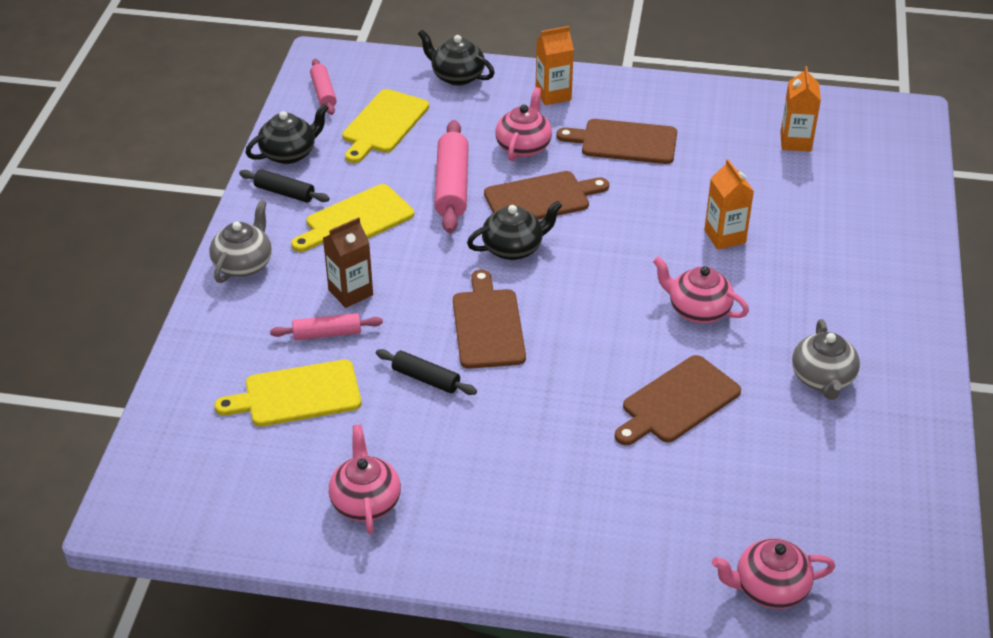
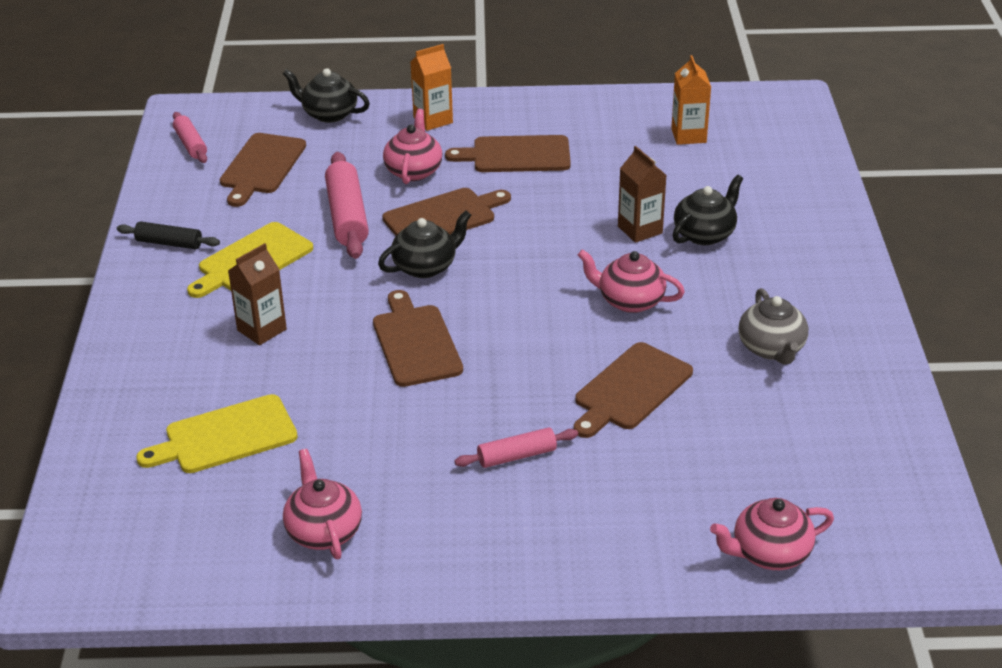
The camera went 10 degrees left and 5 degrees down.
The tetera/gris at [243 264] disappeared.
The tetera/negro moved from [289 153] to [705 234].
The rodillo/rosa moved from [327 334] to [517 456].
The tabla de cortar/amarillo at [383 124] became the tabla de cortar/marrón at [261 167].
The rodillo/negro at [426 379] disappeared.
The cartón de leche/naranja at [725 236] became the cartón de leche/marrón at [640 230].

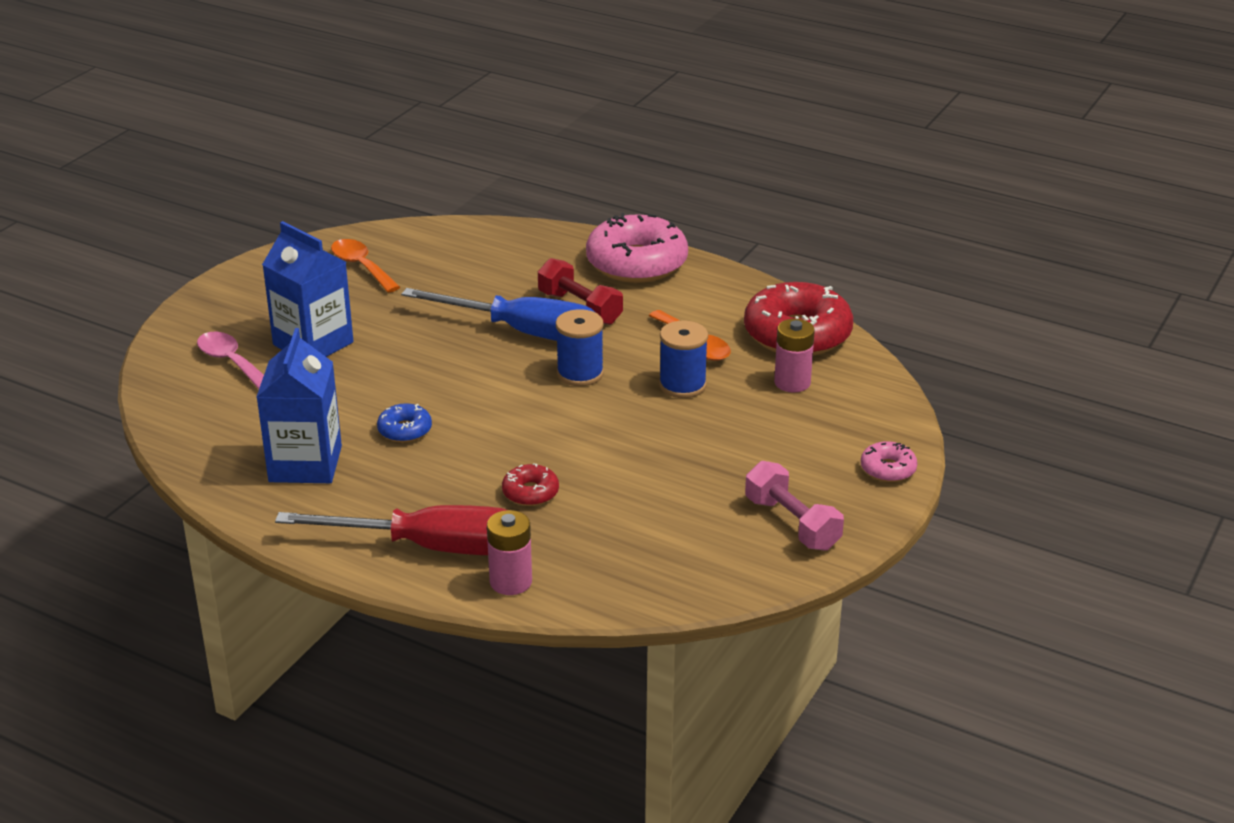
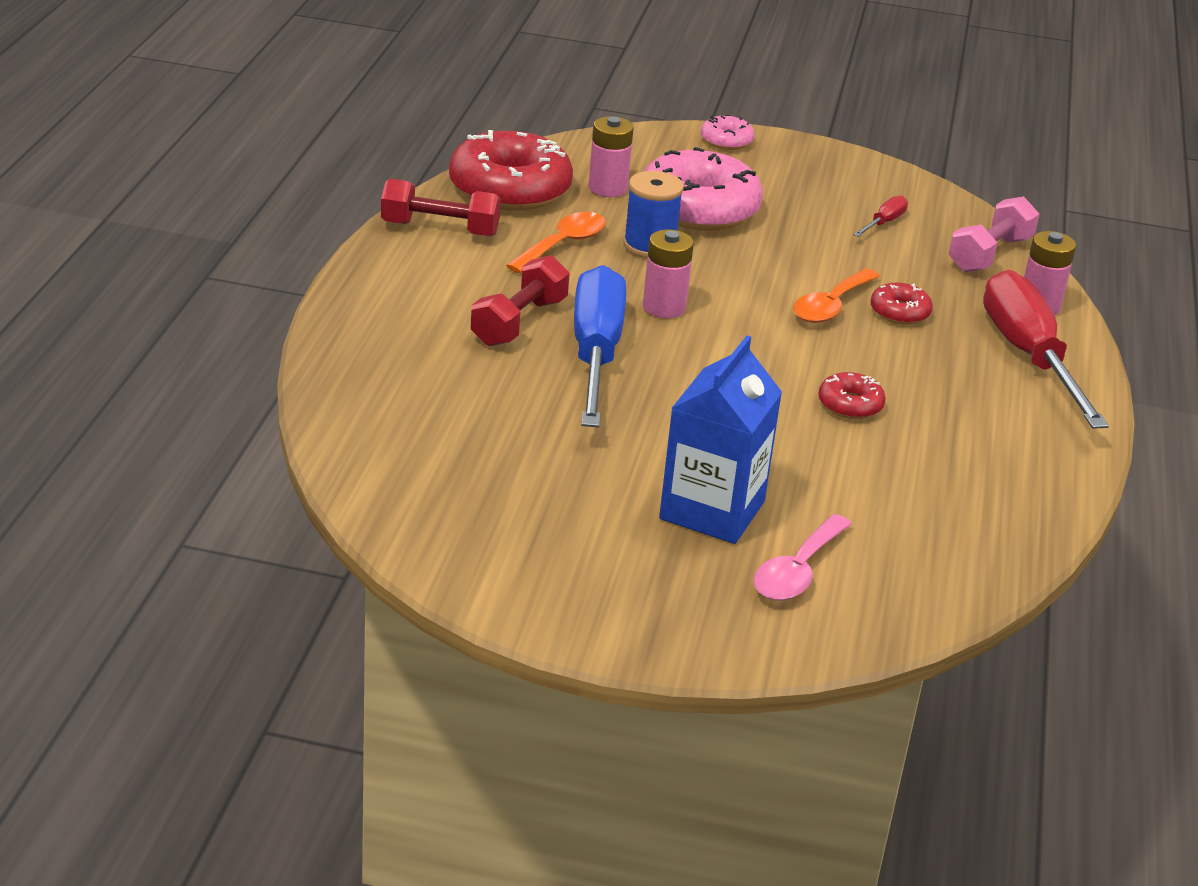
The camera went 110 degrees left and 0 degrees up.
The cartón de leche/azul at [305 464] disappeared.
The cuchara/naranja moved from [361 266] to [830 306].
The rosquilla/azul at [405 430] became the rosquilla/rojo at [850 405].
The carrete/azul at [580 373] was replaced by the pila/rosa at [664 307].
The rosquilla/rosa moved from [636 263] to [698 208].
The mancuerna/rosa moved from [792 523] to [989 254].
The mancuerna/rojo at [440 229] appeared.
The destornillador/rojo at [884 222] appeared.

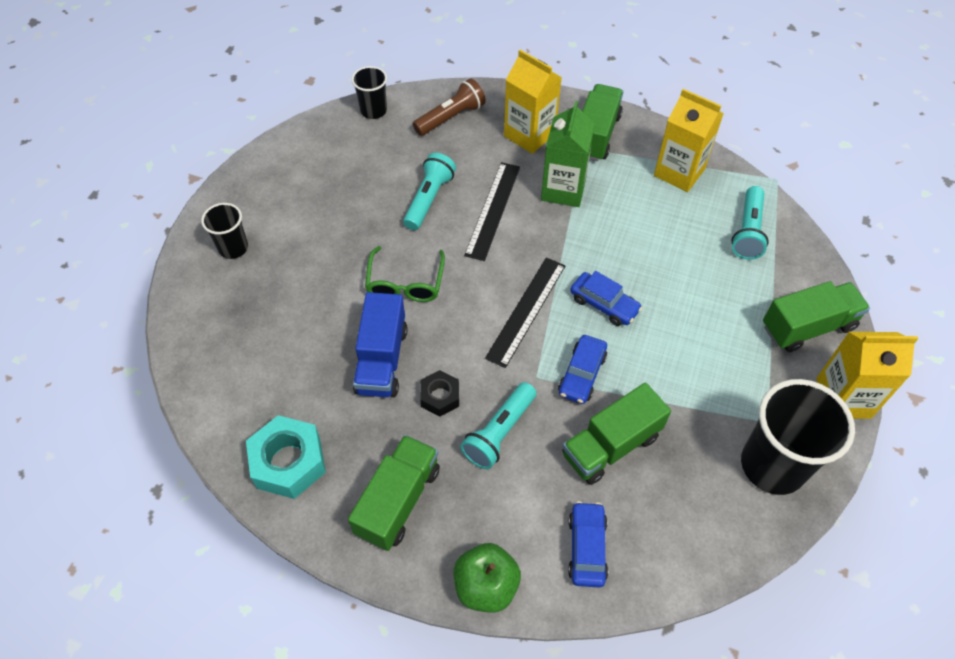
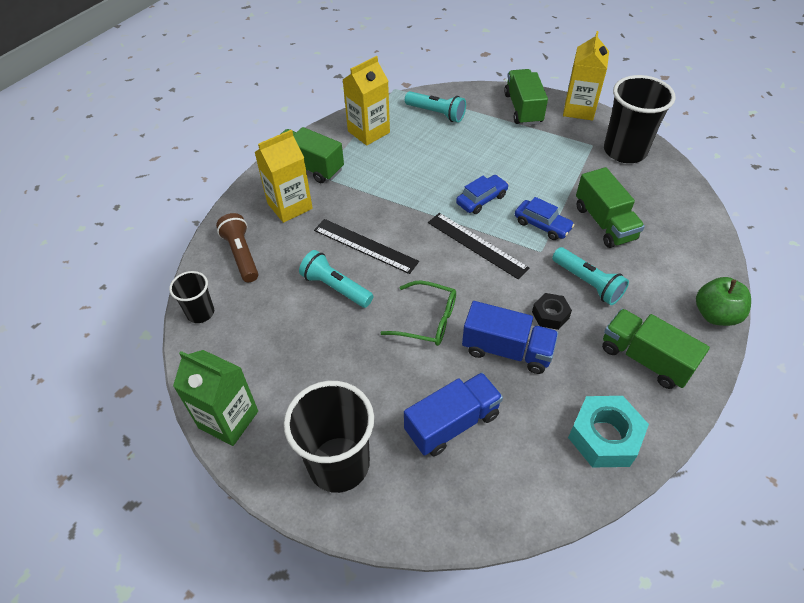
The camera went 75 degrees left and 5 degrees down.
The vaso/negro at [233 248] changed to 1.87 times the size.
The cartón de leche/verde moved from [563 189] to [228 419].
The coche/azul at [587 548] disappeared.
The camión/azul at [452 423] appeared.

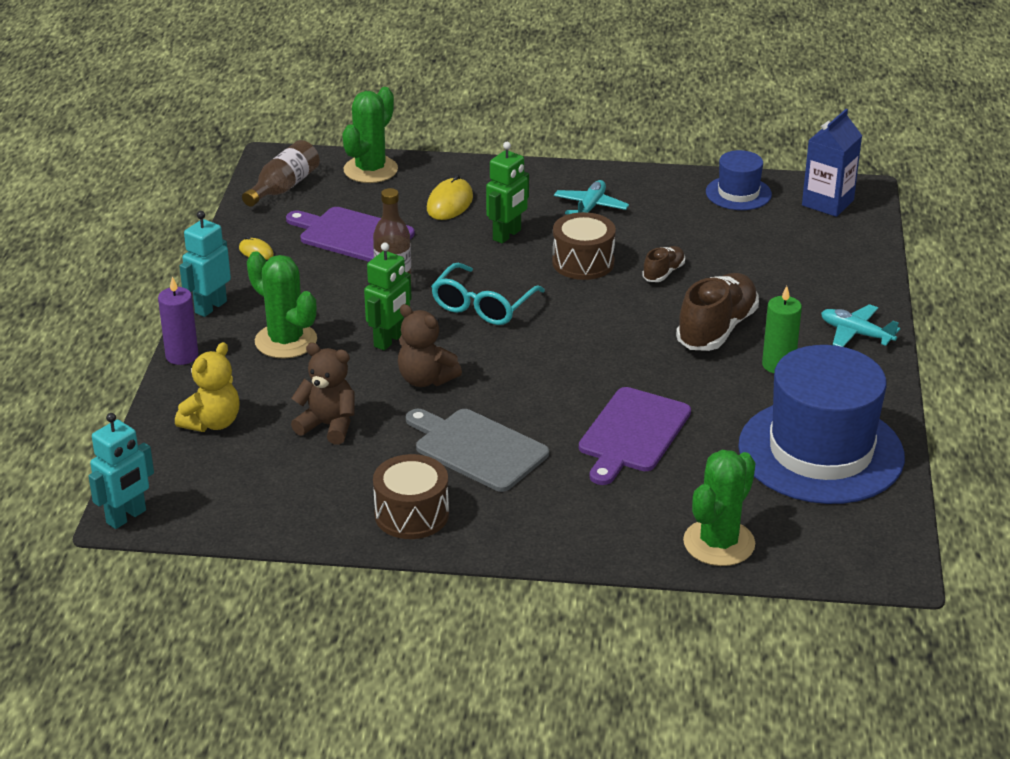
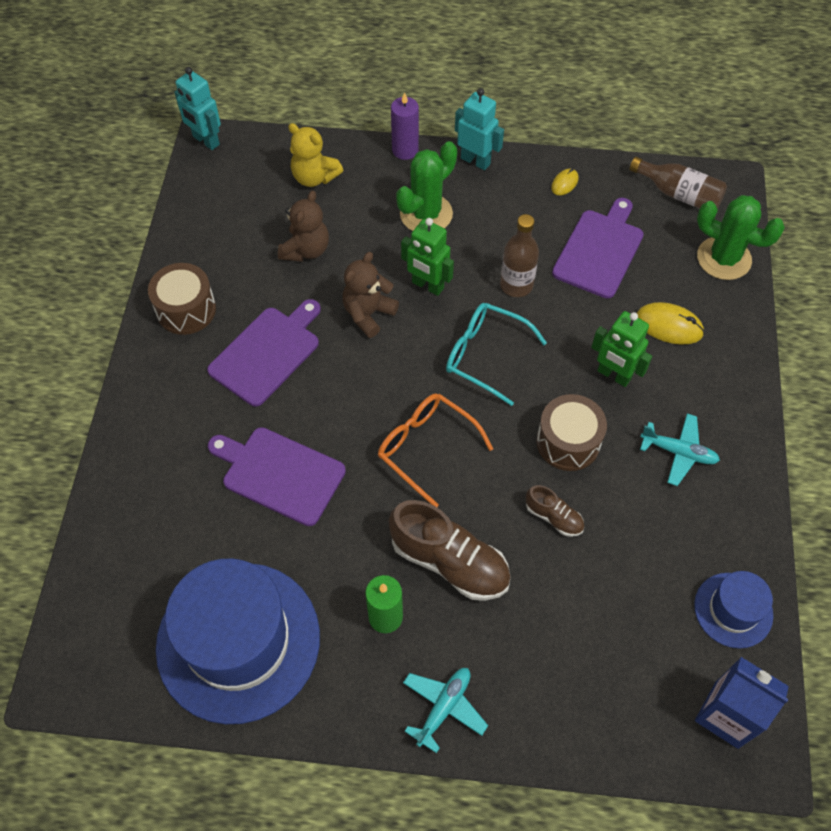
The camera went 90 degrees right and 25 degrees up.
The tabla de cortar/gris at [477 448] became the tabla de cortar/morado at [267 353].
The cactus/verde at [719 543] disappeared.
The gafas/naranja at [426 448] appeared.

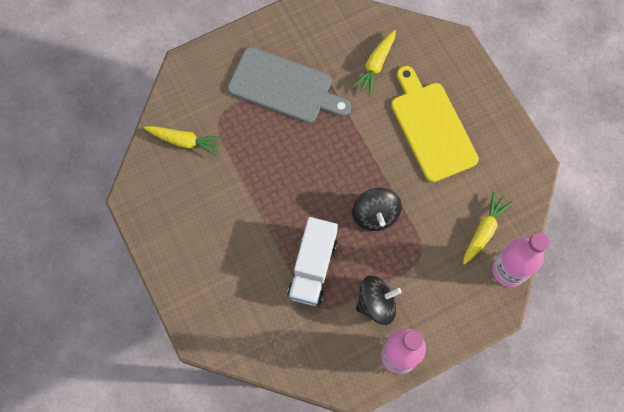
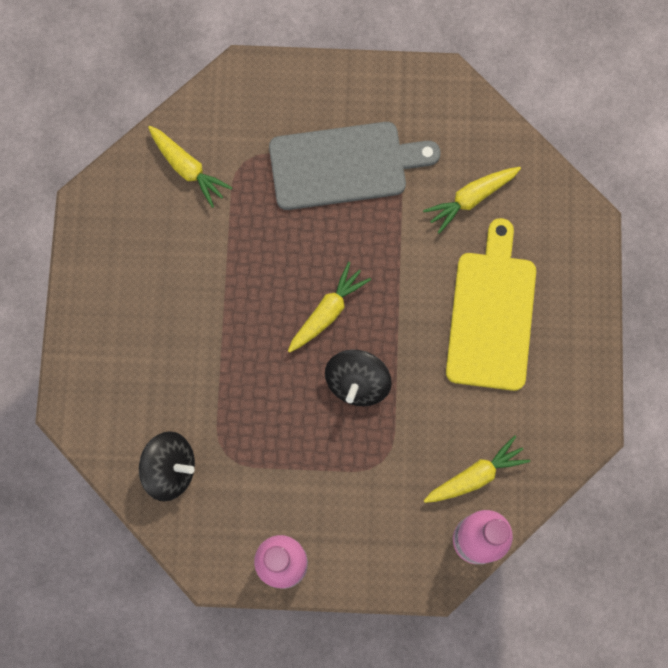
The camera went 30 degrees right and 5 degrees up.
The tabla de cortar/gris at [284 87] turned 60 degrees counterclockwise.
The camión/blanco at [313 267] disappeared.
The peonza/negro moved from [376 303] to [170 469].
The zanahoria/amarillo at [327 312] appeared.

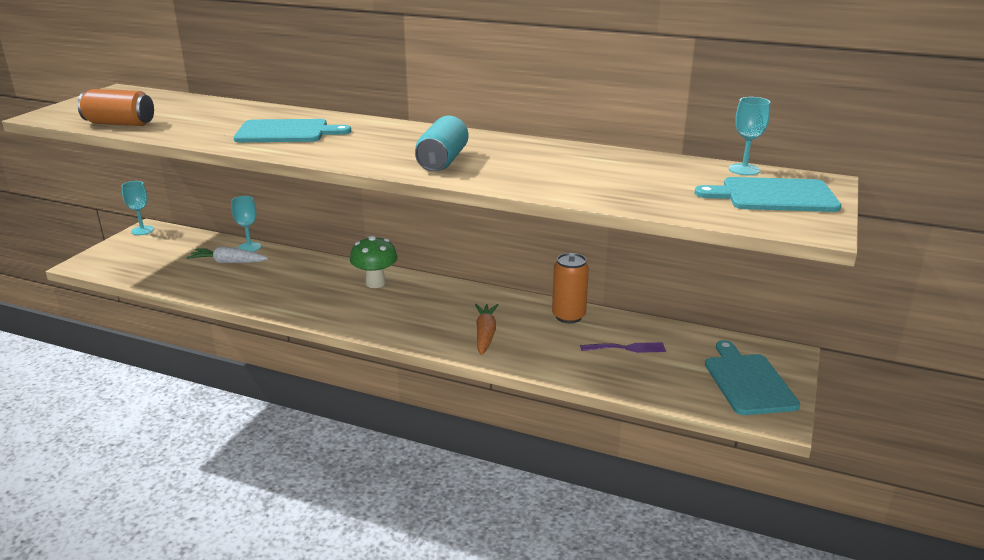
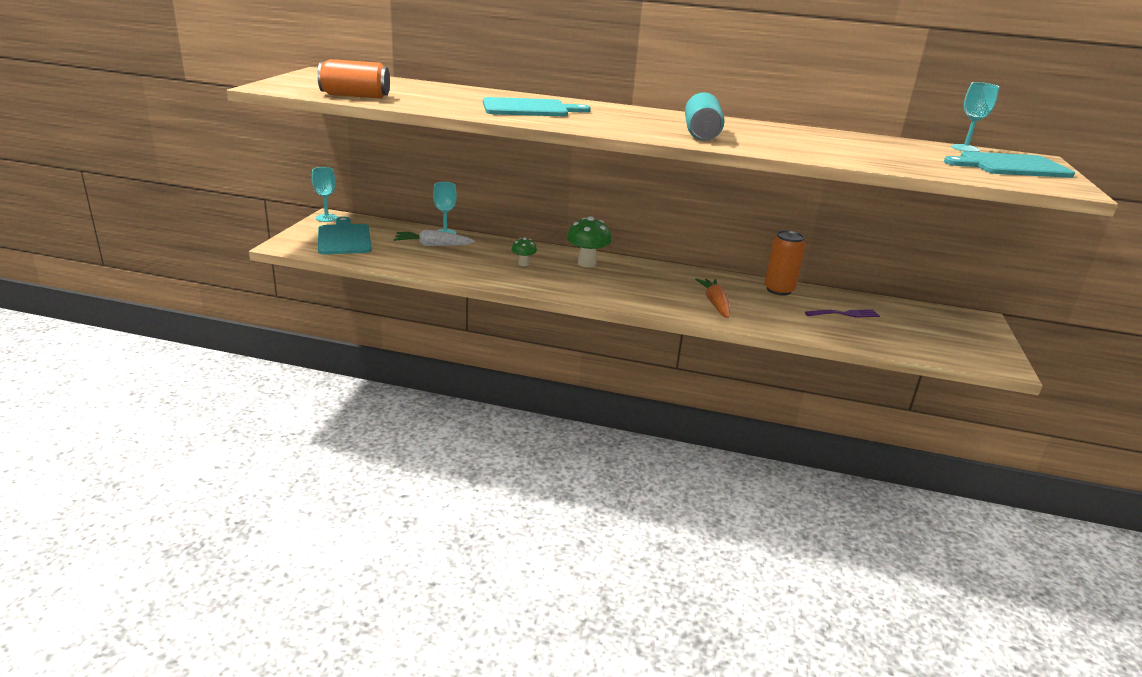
The camera went 10 degrees left and 0 degrees up.
The tabla de cortar/turquesa moved from [748 382] to [344 238].
The seta/verde at [523 264] appeared.

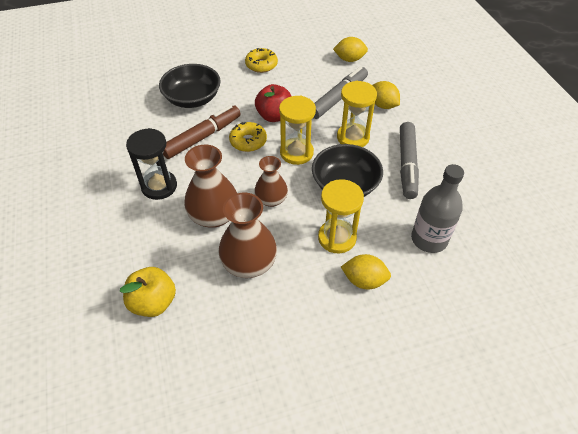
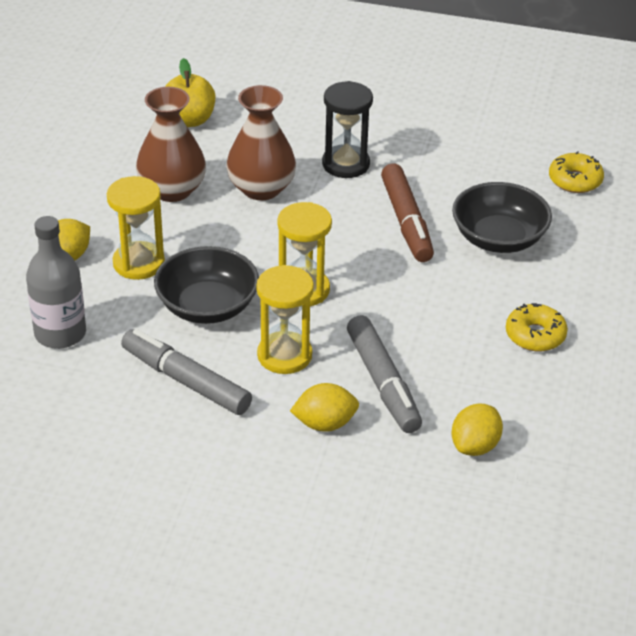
The camera went 120 degrees right and 10 degrees down.
The rosquilla/amarillo moved from [248 141] to [575 180].
The florero/marrón at [271 199] disappeared.
The manzana/rojo at [274 116] disappeared.

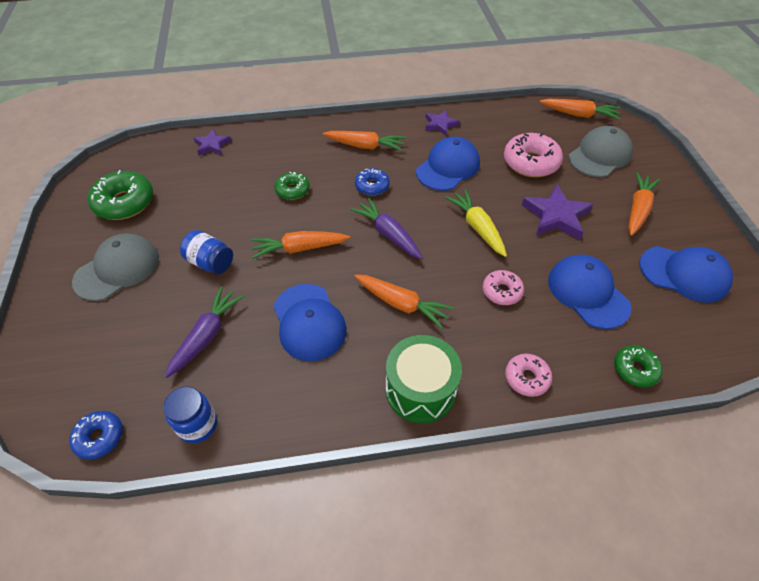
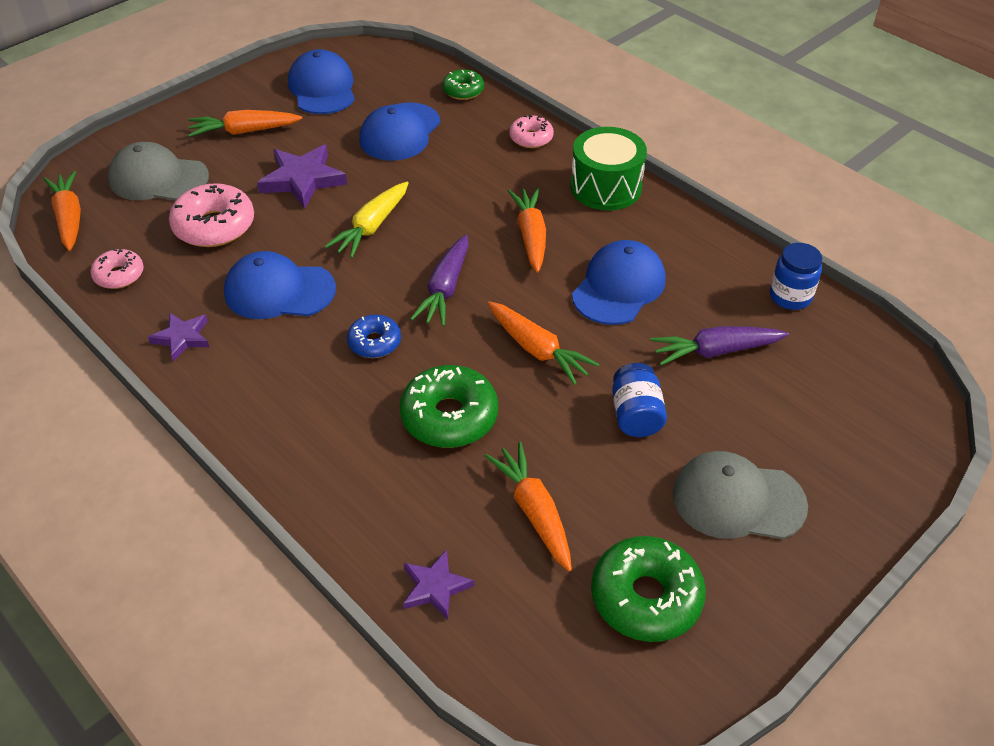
The camera went 125 degrees left and 5 degrees down.
The rosquilla/azul at [99 437] disappeared.
The rosquilla/verde at [292 190] changed to 1.71 times the size.
The zanahoria/naranja moved from [365 146] to [534 511].
The rosquilla/rosa moved from [502 291] to [119 275].

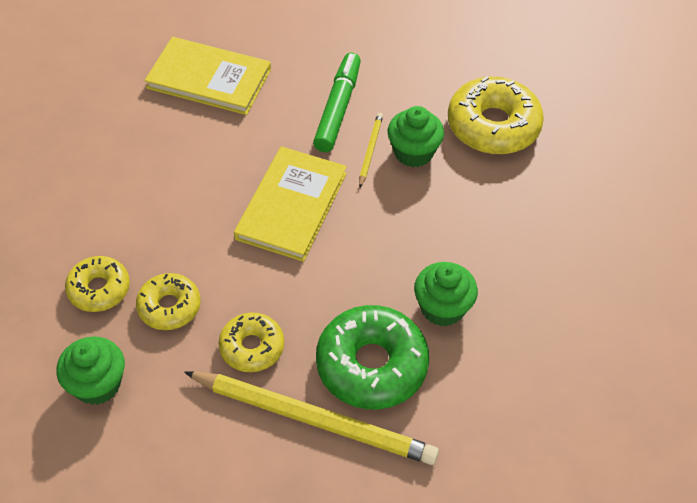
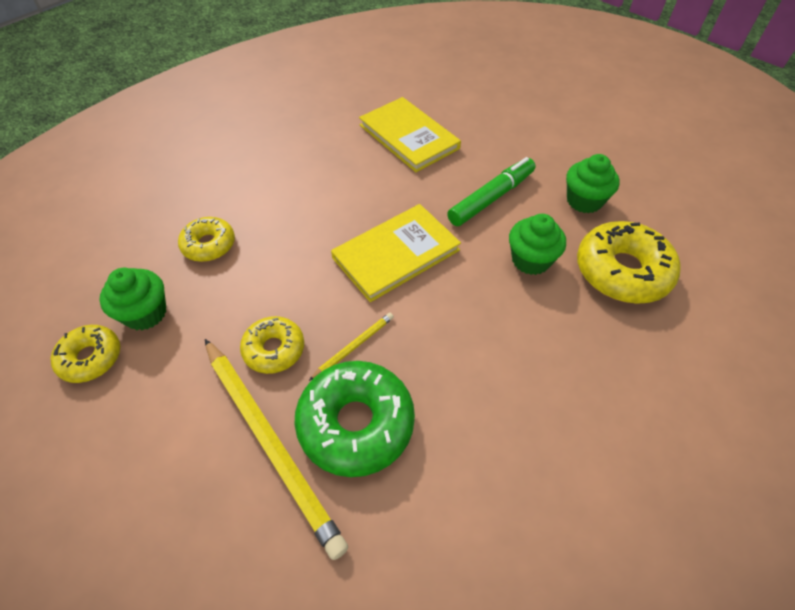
The camera went 35 degrees right and 0 degrees up.
The rosquilla/amarillo moved from [169 307] to [91 358].
The lápiz/amarillo moved from [370 150] to [354 346].
The magdalena/verde moved from [442 308] to [584 201].

